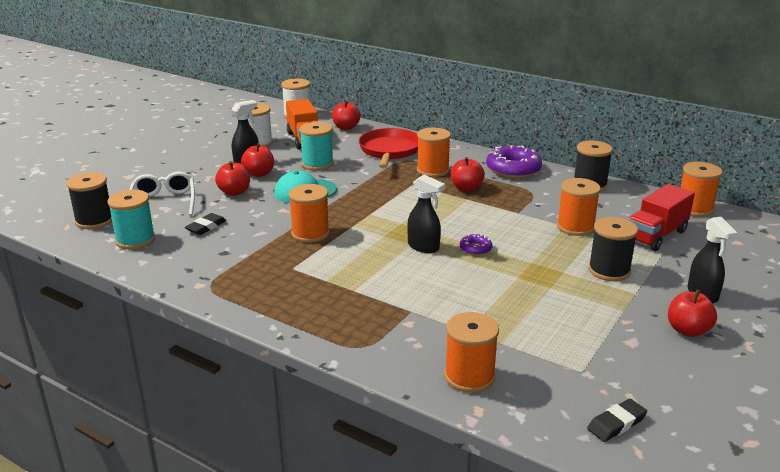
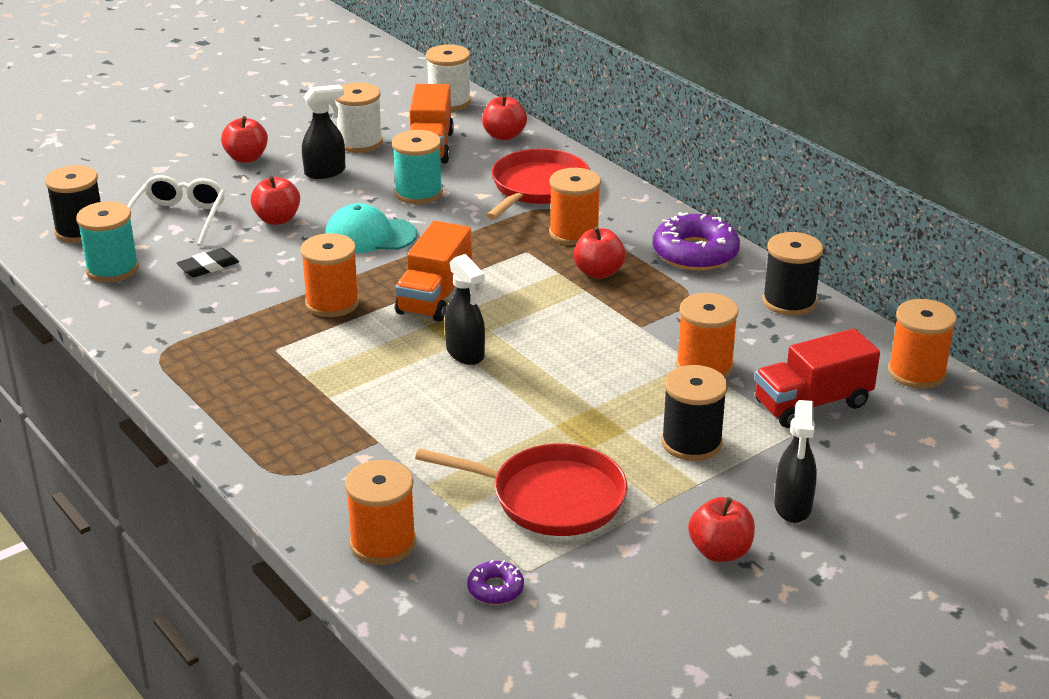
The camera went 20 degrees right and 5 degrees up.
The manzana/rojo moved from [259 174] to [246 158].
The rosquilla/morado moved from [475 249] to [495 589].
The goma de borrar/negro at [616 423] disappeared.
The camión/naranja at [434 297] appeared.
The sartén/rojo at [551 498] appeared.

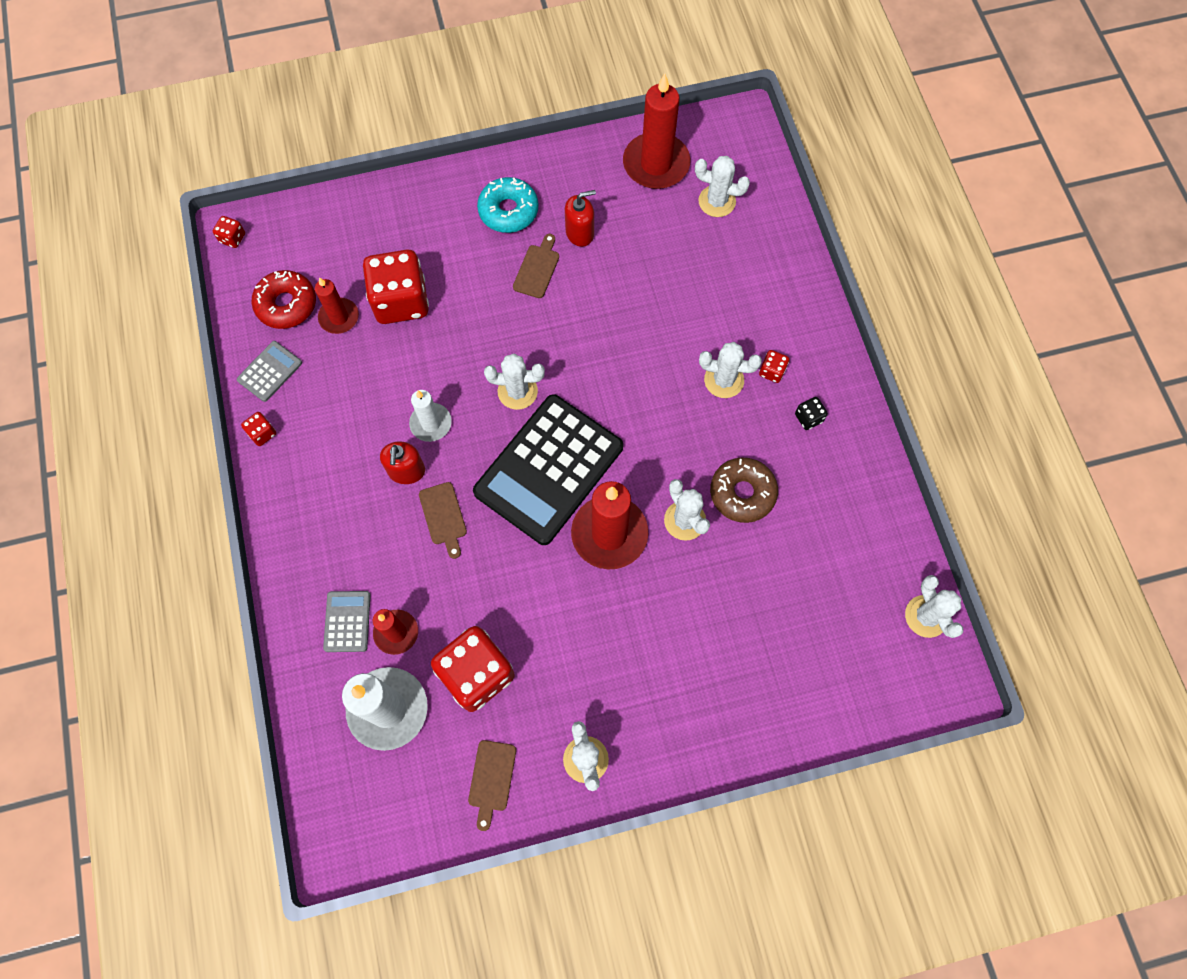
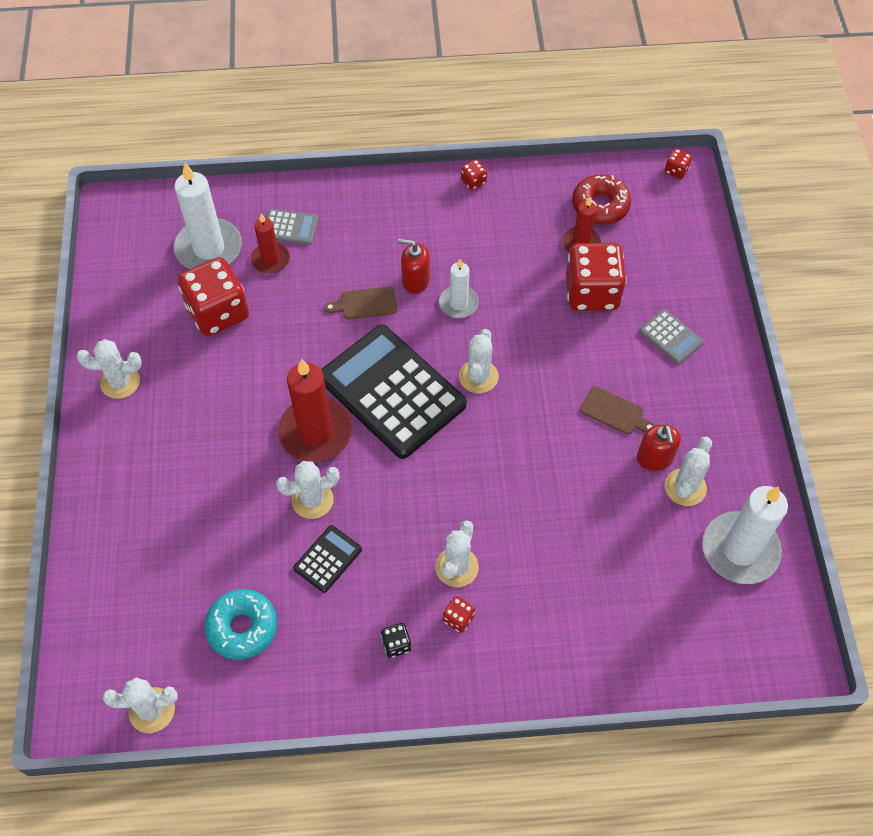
The camera went 100 degrees right and 10 degrees down.
The calculadora/gris moved from [270 371] to [670 337].
The tabla de cortar/marrón at [491 779] disappeared.
The rosquilla/turquesa moved from [508 211] to [242 627].
The vela/rojo at [656 164] became the vela/blanco at [740 550].
The cactus/blanco moved from [717 201] to [685 487].
The rosquilla/marrón at [742 493] was replaced by the calculadora/negro at [328 559].

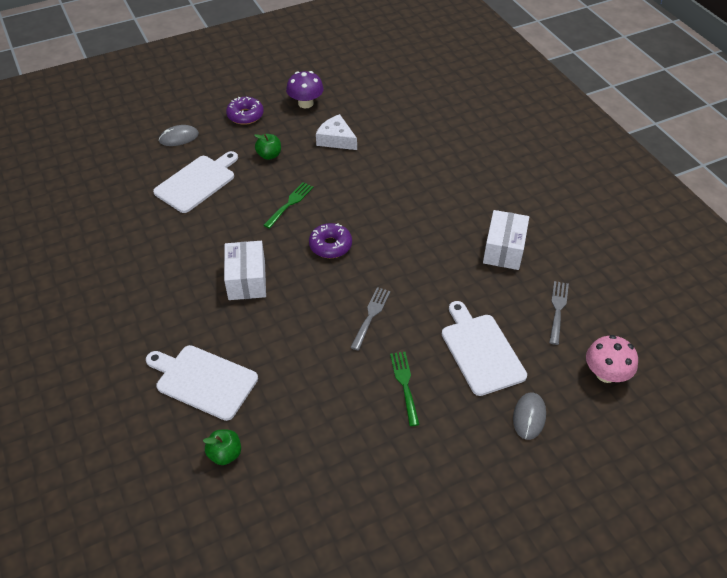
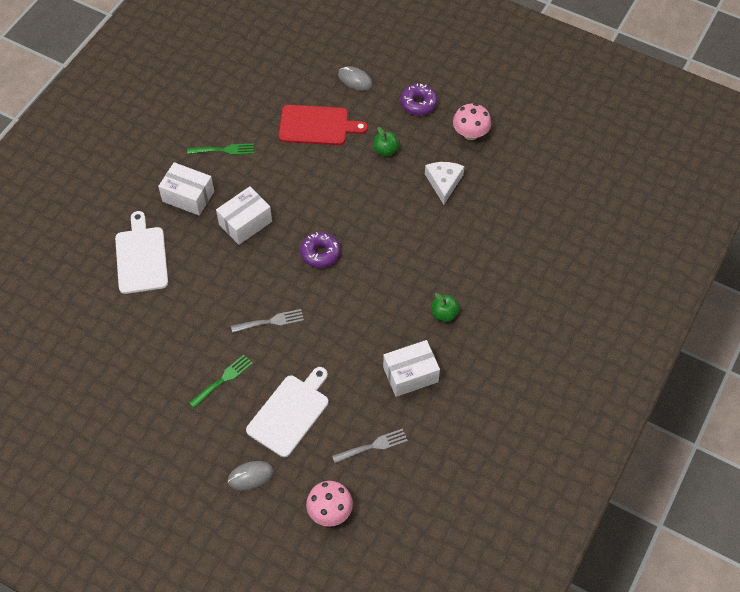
The camera went 55 degrees right and 10 degrees up.
The tabla de cortar/blanco at [197 182] became the tabla de cortar/rojo at [317 125].
The manzana/verde moved from [225 454] to [444 314].
The tenedor/verde moved from [290 203] to [224 150].
The seta/morado at [305 103] became the seta/rosa at [470 133].
The caja/blanco at [188 196] appeared.

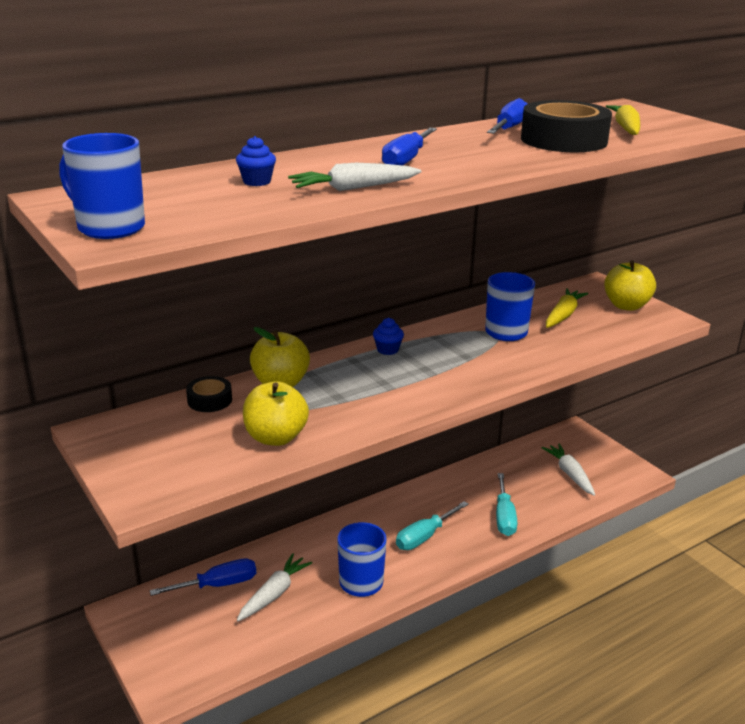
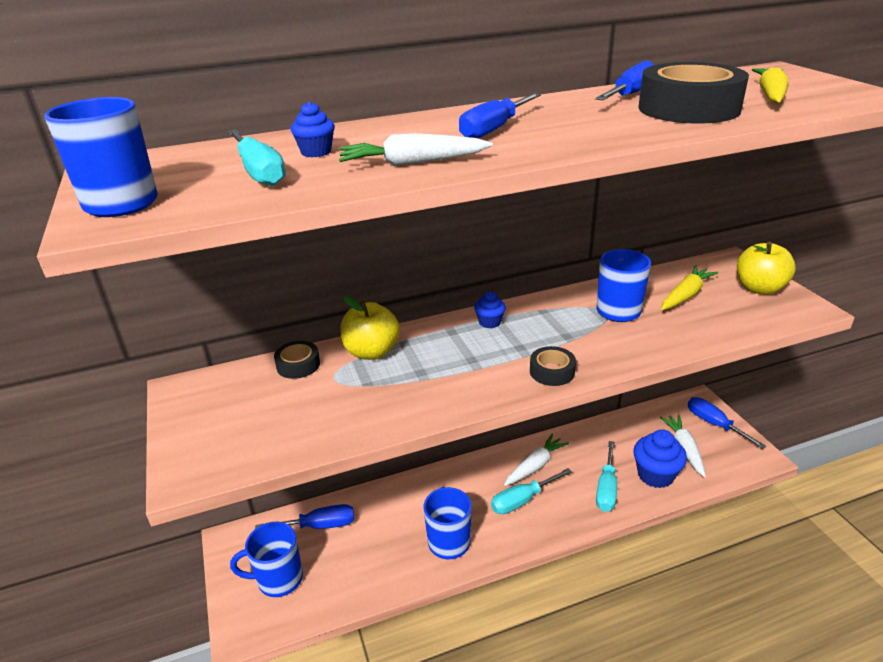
The camera went 15 degrees right and 5 degrees up.
The zanahoria/blanco moved from [274 594] to [535 466].
The manzana/amarillo at [275 437] disappeared.
The destornillador/turquesa at [259 172] appeared.
The taza/azul at [278 579] appeared.
The cinta adhesiva/negro at [552 371] appeared.
The magdalena/azul at [655 475] appeared.
The destornillador/azul at [714 424] appeared.

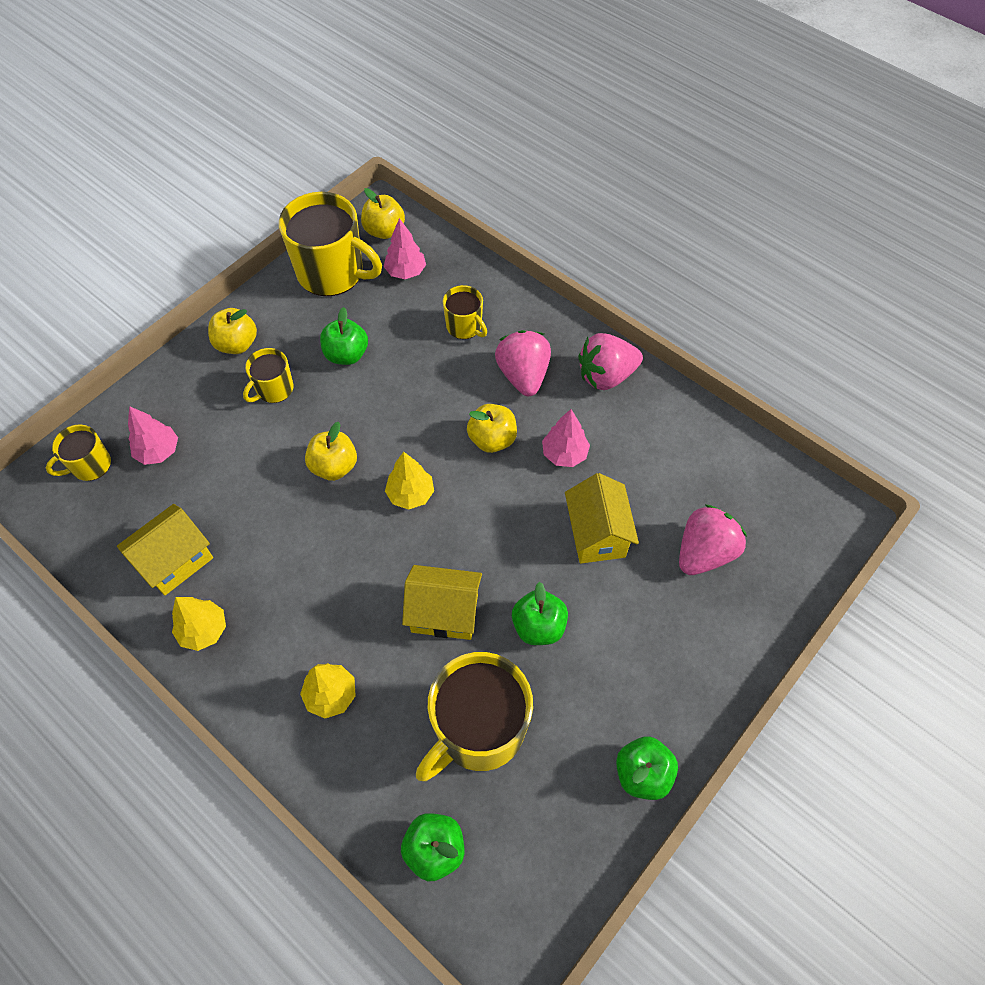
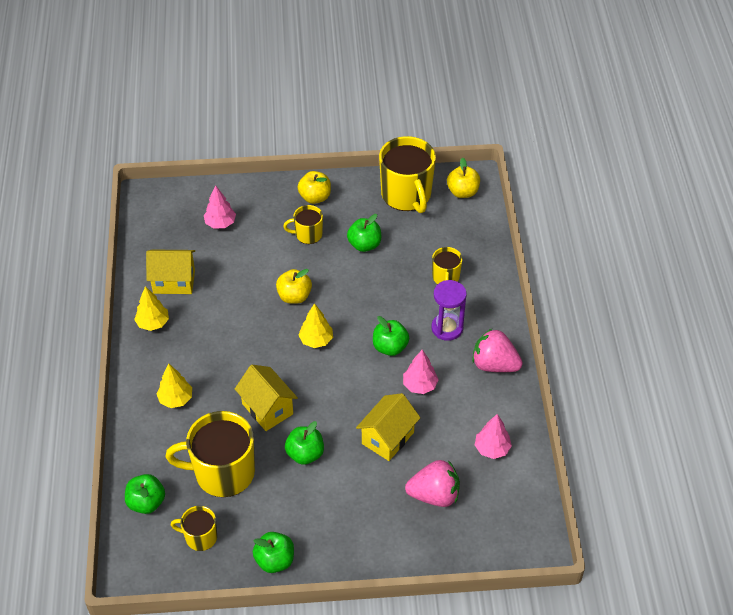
The camera went 45 degrees right and 10 degrees down.
The taza/amarillo moved from [90 465] to [200 537].
The árbol/rosa moved from [405 272] to [492 449].
The manzana/amarillo at [492 439] became the manzana/verde at [390 347].
The fresa/rosa at [523 375] was replaced by the reloj de arena/morado at [447 328].

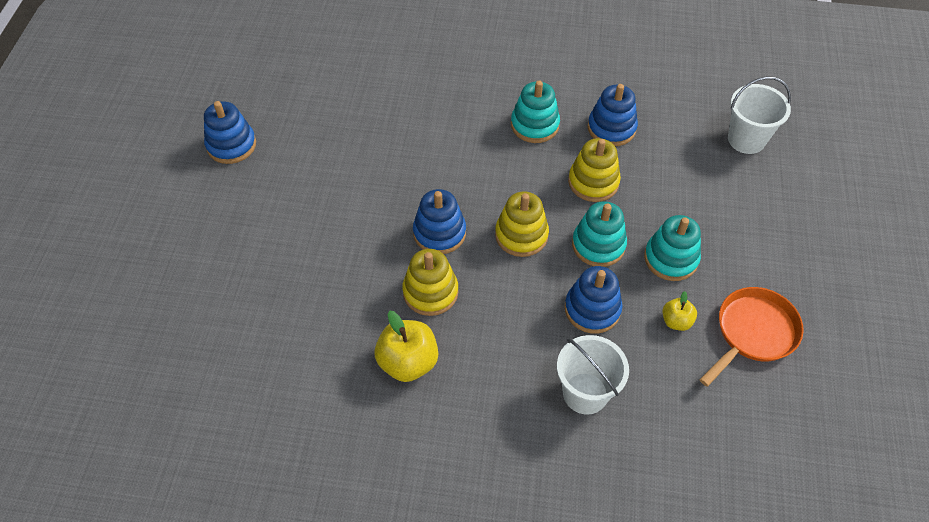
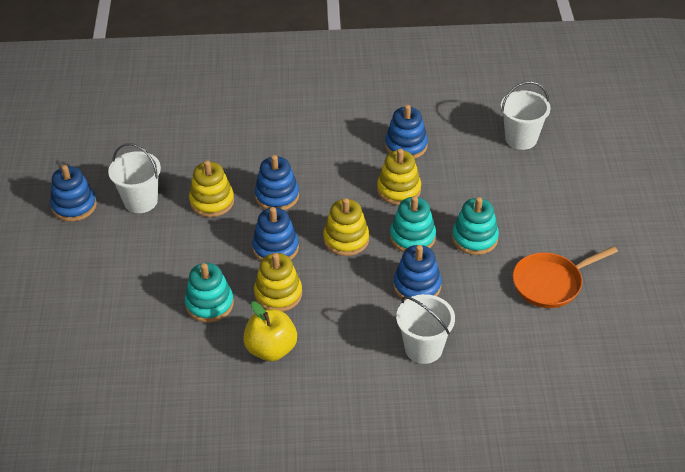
The camera went 10 degrees left and 10 degrees down.
The juguete apilable/turquesa moved from [534 125] to [209 304].
The manzana/amarillo at [676 321] disappeared.
The sartén/naranja at [753 333] turned 150 degrees counterclockwise.
The balde/blanco at [140 201] appeared.
The juguete apilable/amarillo at [212 201] appeared.
The juguete apilable/azul at [277 196] appeared.

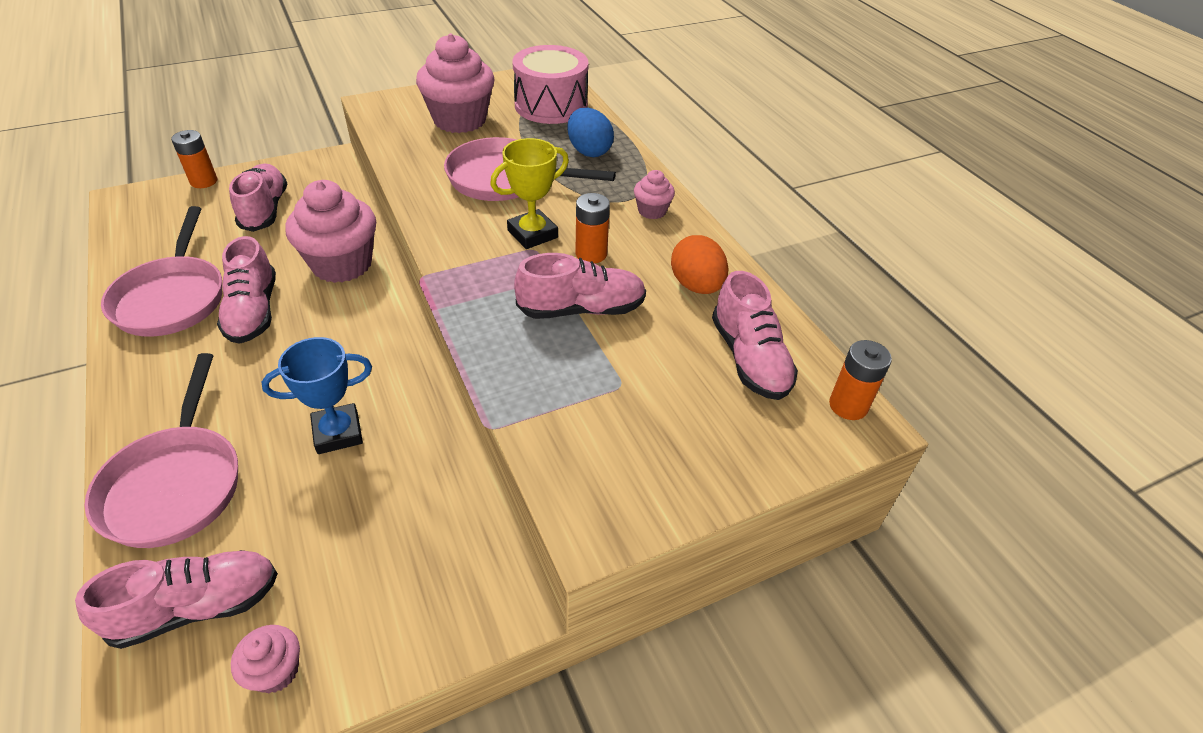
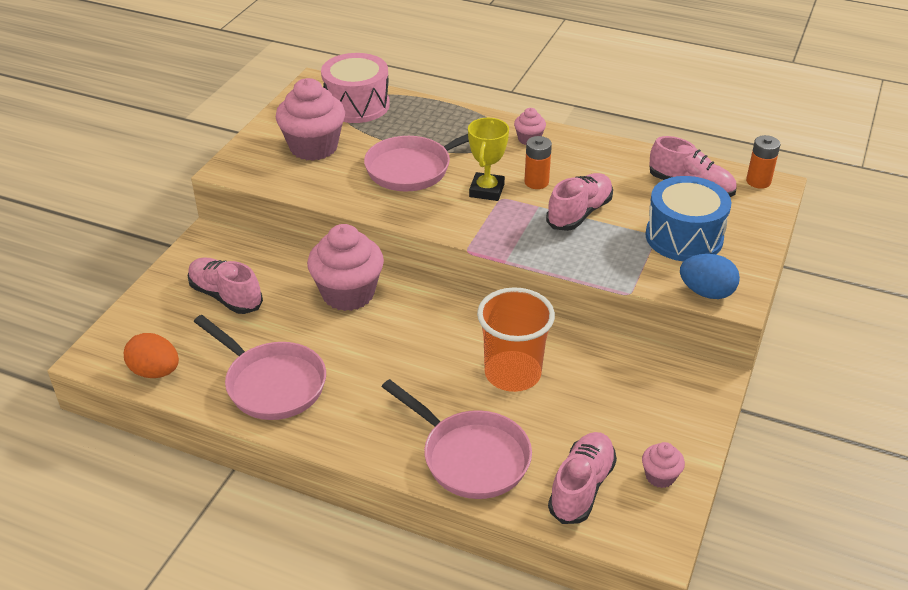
The camera went 40 degrees left and 5 degrees down.
The pila/naranja at [204 181] disappeared.
The zapato/rosa at [253 312] disappeared.
The trofeo/azul at [338 433] was replaced by the vaso/naranja at [512 374].
The huevo/azul moved from [589 151] to [706 292].
The huevo/naranja moved from [696 286] to [155 372].
The tambor/azul at [684 237] appeared.

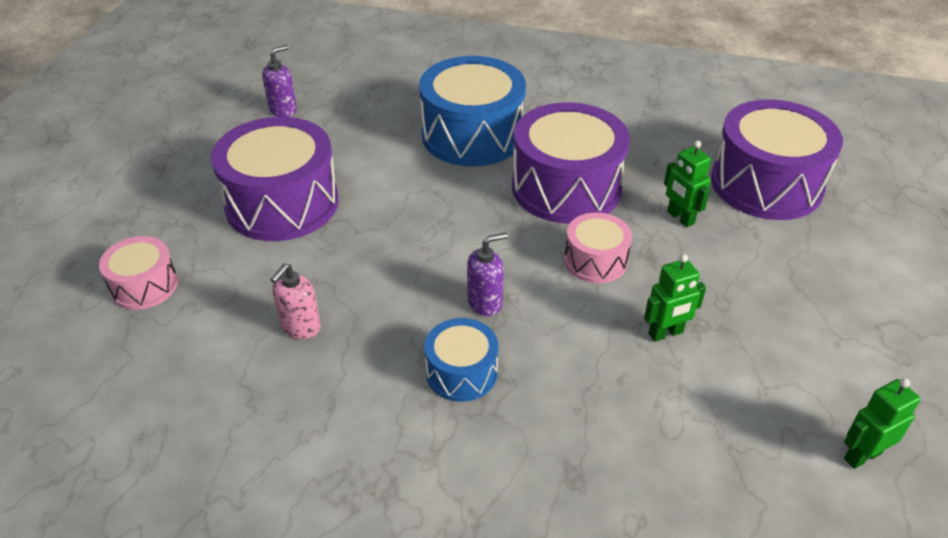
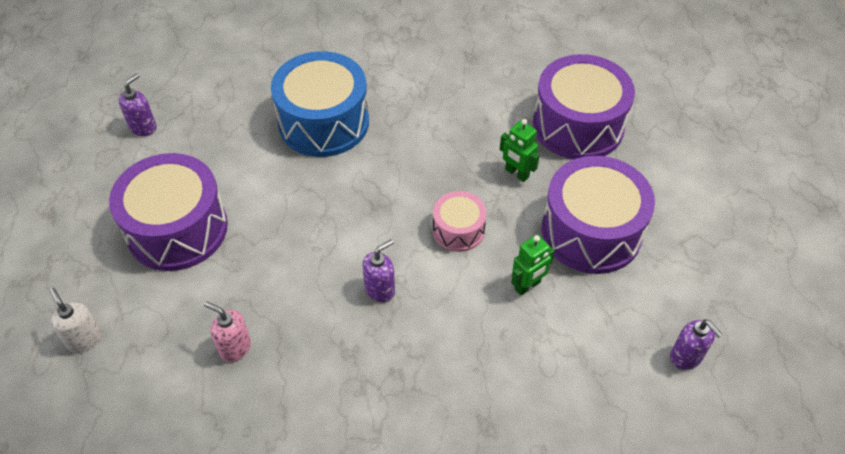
The camera went 15 degrees left and 10 degrees up.
The tambor/rosa at [144 286] was replaced by the dispensador de jabón/blanco at [84 339].
The dispensador de jabón/rosa at [300 327] turned 105 degrees clockwise.
The tambor/azul at [461 372] disappeared.
The tambor/morado moved from [566 187] to [591 231].
The robot/verde at [862 455] was replaced by the dispensador de jabón/morado at [686 357].

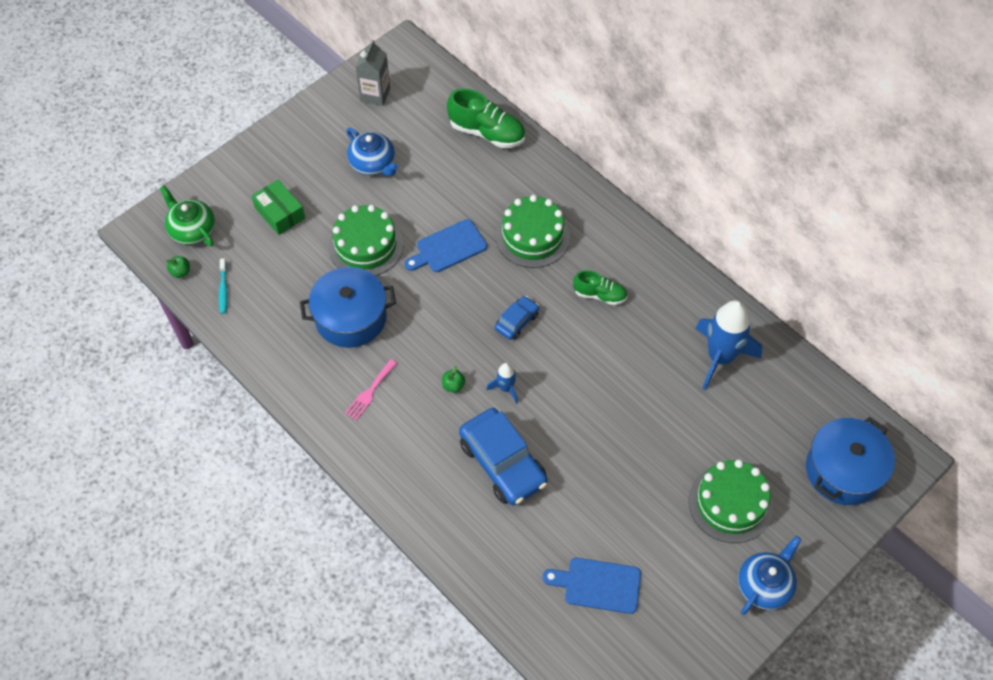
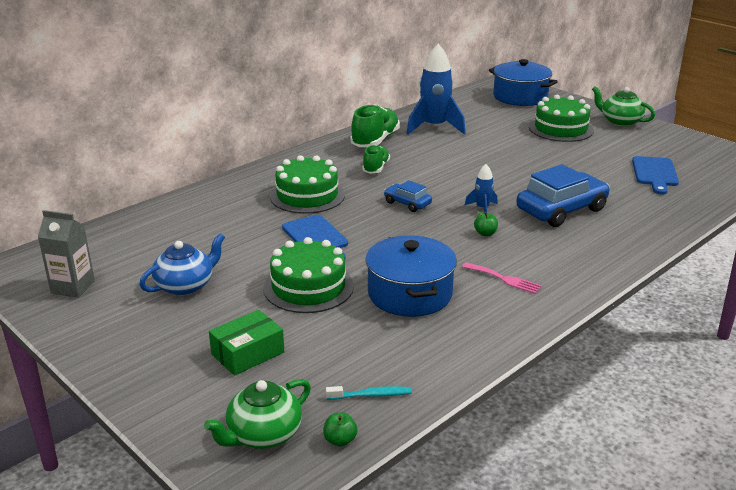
The camera went 90 degrees left and 30 degrees down.
The zapato/verde moved from [487 133] to [375 141].
The tetera/azul at [764 585] became the tetera/verde at [620 121].

